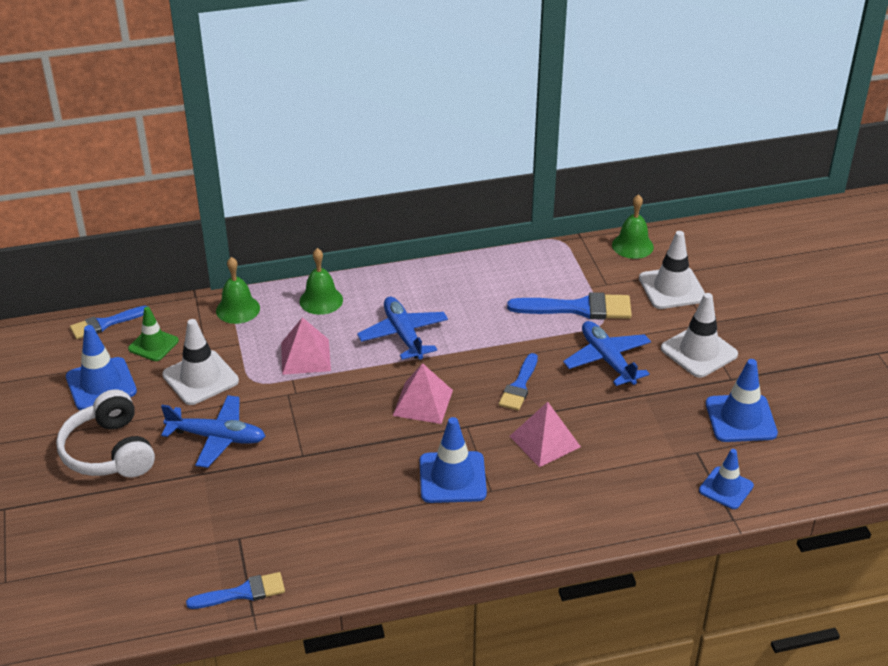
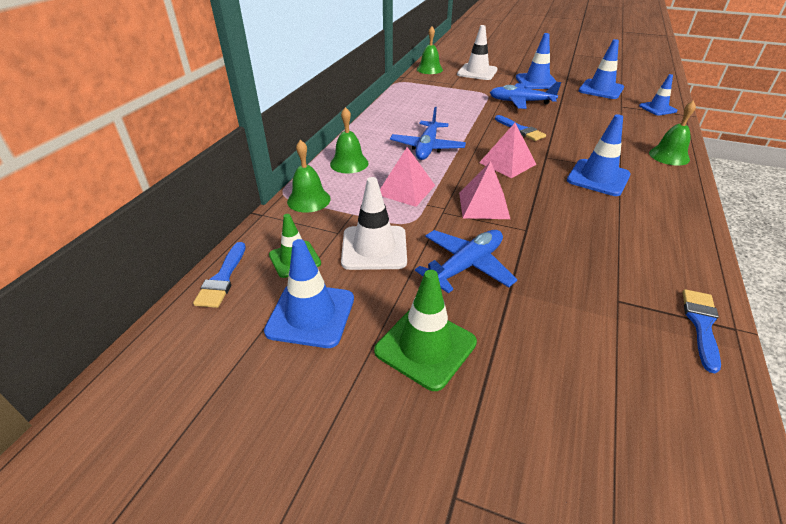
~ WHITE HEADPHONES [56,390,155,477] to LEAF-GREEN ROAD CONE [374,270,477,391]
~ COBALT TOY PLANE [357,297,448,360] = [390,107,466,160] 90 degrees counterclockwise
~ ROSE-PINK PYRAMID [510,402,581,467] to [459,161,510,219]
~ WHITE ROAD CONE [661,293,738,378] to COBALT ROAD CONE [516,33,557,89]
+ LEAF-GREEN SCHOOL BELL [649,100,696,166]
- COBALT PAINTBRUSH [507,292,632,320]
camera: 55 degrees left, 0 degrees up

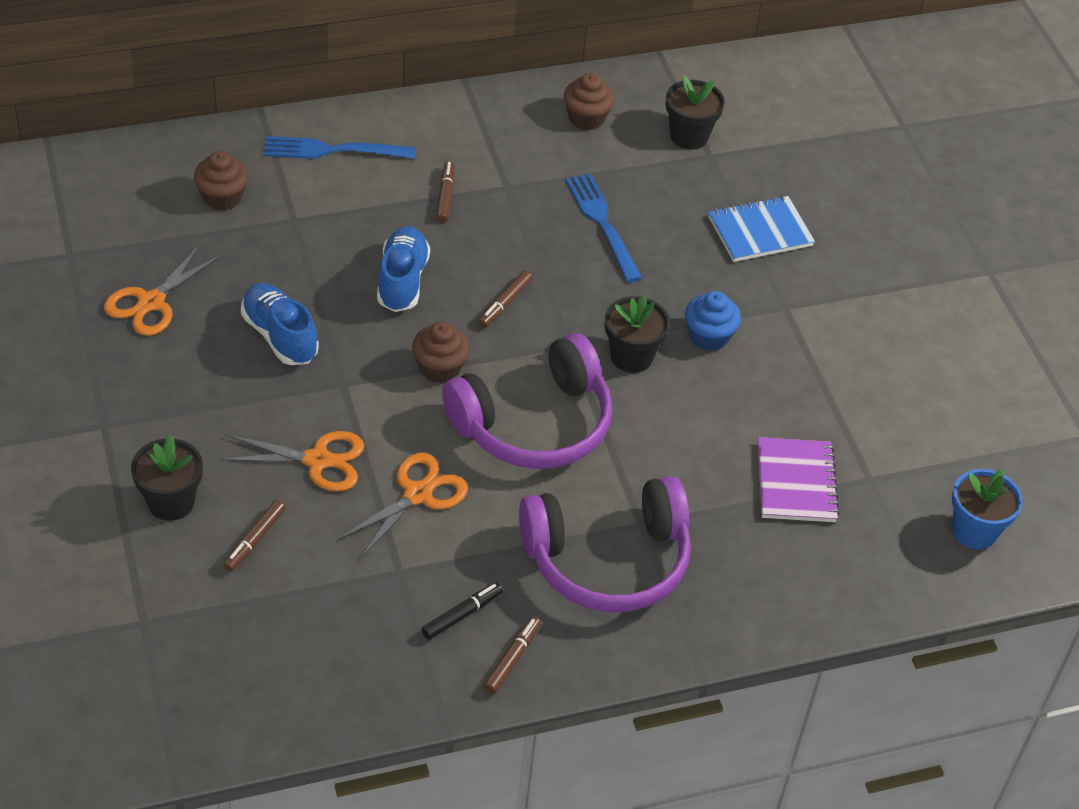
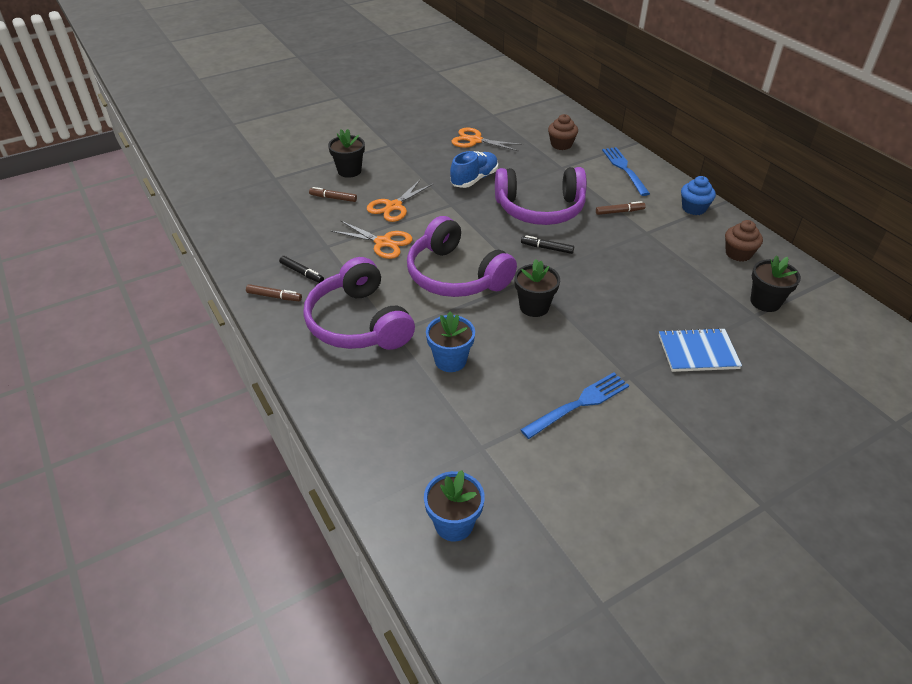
~ BRIGHT ORANGE SHEARS [220,431,364,492] = [367,180,433,222] 45 degrees clockwise
+ COBALT FLOWER POT [426,312,475,372]
~ COBALT SHOE [377,226,430,312] to ROYAL PURPLE HEADPHONES [495,167,587,225]
~ COBALT TABLE FORK [566,173,642,282] to [520,372,629,439]
~ RUSSET FELT PEN [478,270,533,328] to BLACK FELT PEN [521,235,574,254]
~ COBALT NOTEBOOK [708,196,815,262] = [659,328,742,372] 60 degrees counterclockwise
~ COBALT FAIRY CAKE [685,291,741,351] to [681,176,716,215]
- RUSSET FAIRY CAKE [412,322,470,383]
- ROYAL PURPLE NOTEBOOK [758,437,840,522]
camera: 80 degrees right, 5 degrees down

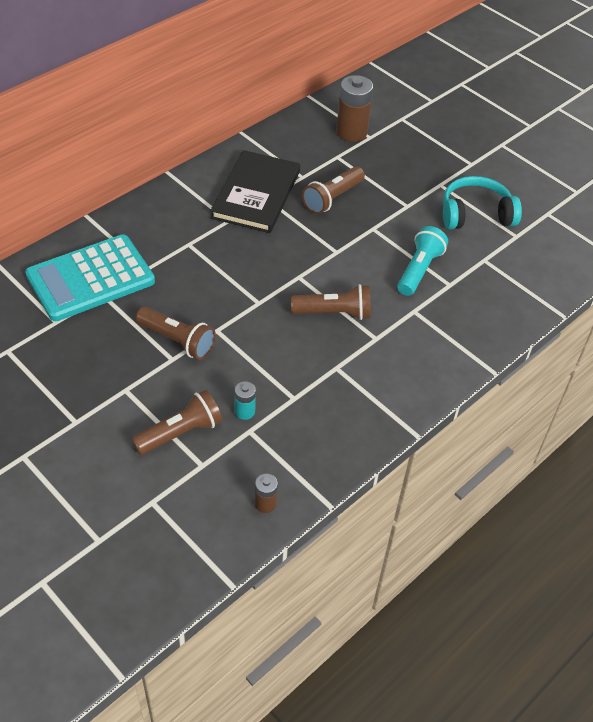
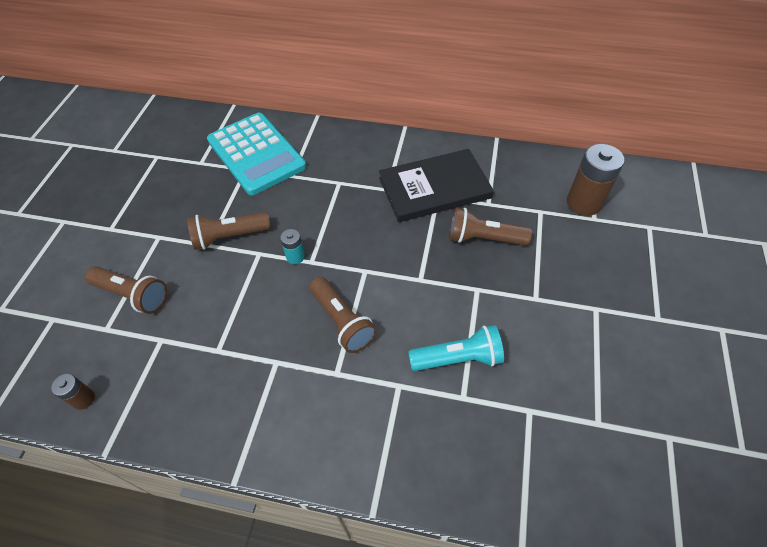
~ RUSSET FLASHLIGHT [136,307,216,360] = [187,212,271,250] 75 degrees clockwise
~ TEAL ADDING MACHINE [25,234,155,321] = [207,113,306,195] 150 degrees counterclockwise
~ TEAL BATTERY [234,381,256,420] to [280,229,305,264]
- TEAL HEADPHONES [443,176,522,229]
camera: 60 degrees right, 5 degrees up

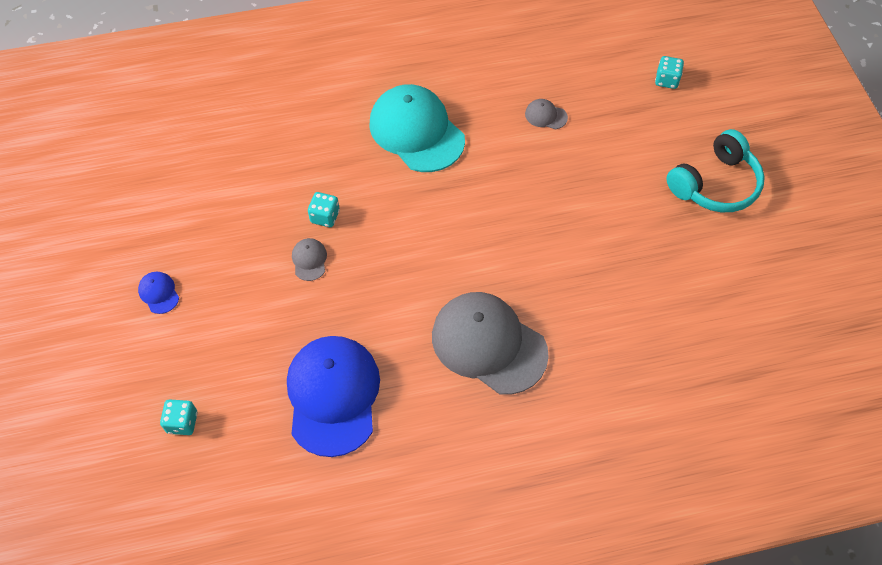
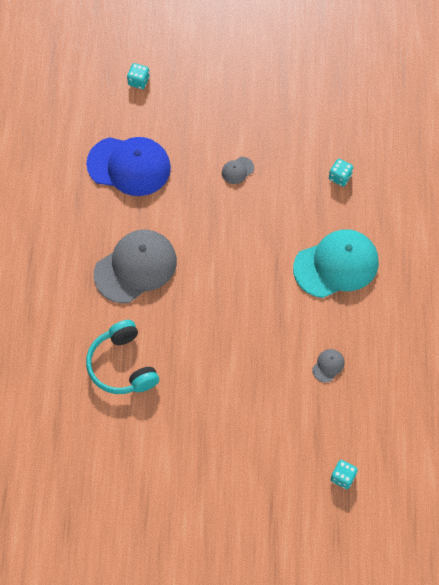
~ TEAL HEADPHONES [666,129,765,212] to [86,320,159,394]
~ GRAY CAP [292,238,327,281] = [222,157,254,184] 135 degrees clockwise
~ TEAL GAME DIE [308,192,340,227] to [329,159,353,187]
- COBALT CAP [138,272,179,314]
camera: 105 degrees right, 5 degrees up

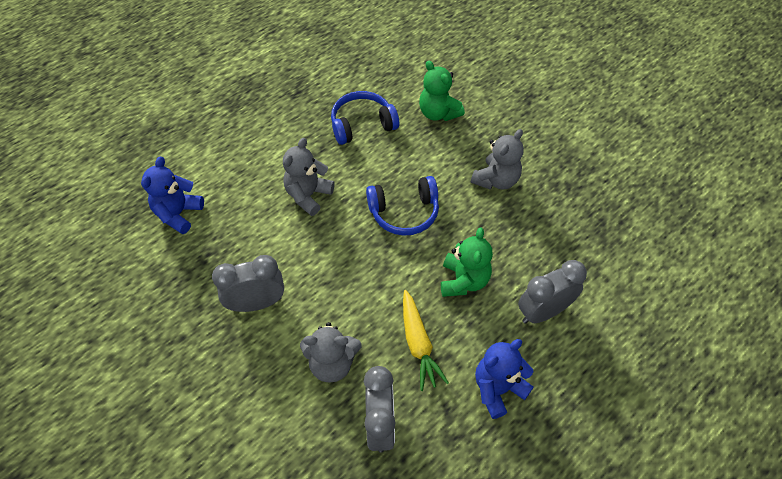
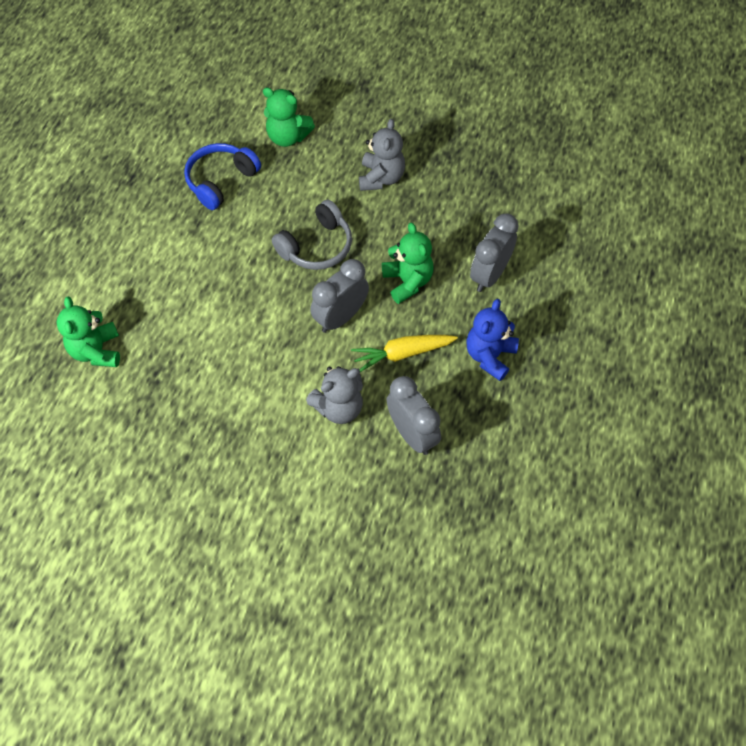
~ COBALT TEDDY BEAR [141,157,204,234] to LEAF-GREEN TEDDY BEAR [56,297,120,367]
~ COBALT HEADPHONES [366,176,439,236] to GRAY HEADPHONES [272,200,352,270]
~ GRAY BEDSIDE CLOCK [212,255,284,312] to [310,259,369,333]
~ GOLDEN CARROT [403,290,449,391] = [351,335,458,372] 120 degrees clockwise
- GRAY TEDDY BEAR [283,138,335,216]
camera: 30 degrees left, 5 degrees up

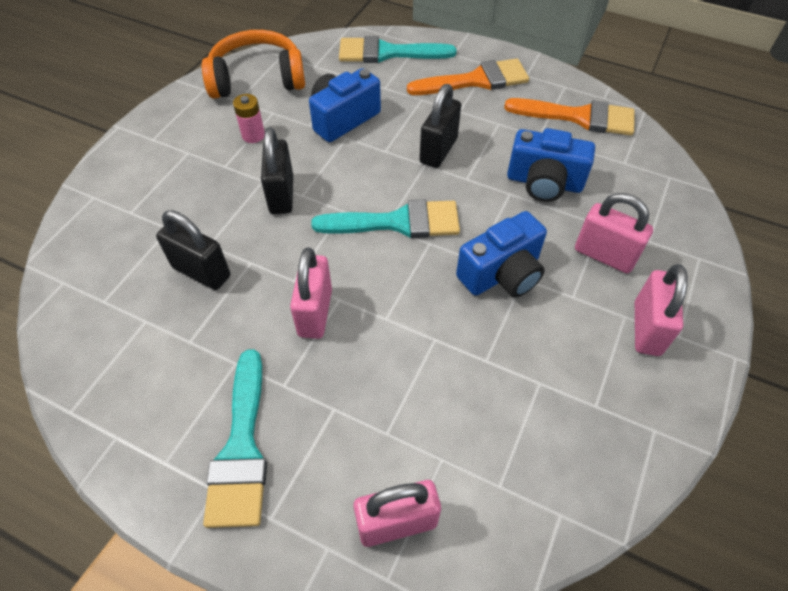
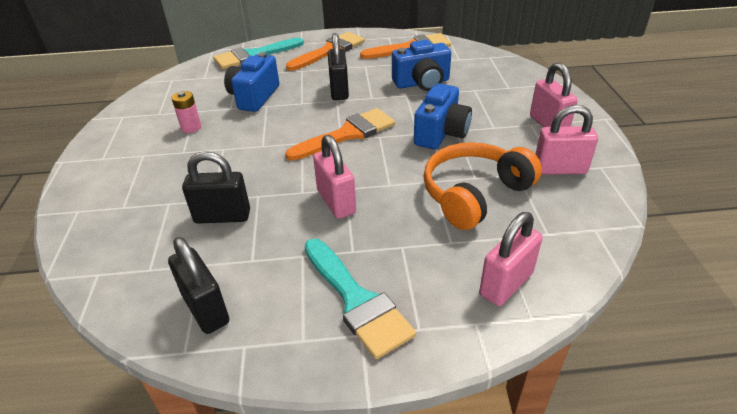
~ BLACK SMALL LOCK [261,127,293,214] to [168,237,229,334]
~ TEAL PAINTBRUSH [311,199,460,238] to BRIGHT ORANGE PAINTBRUSH [285,108,395,161]
~ BRIGHT ORANGE HEADPHONES [202,30,305,99] to [423,142,542,230]
~ ROSE-PINK SMALL LOCK [575,193,653,273] to [535,105,598,175]
camera: 30 degrees left, 15 degrees down

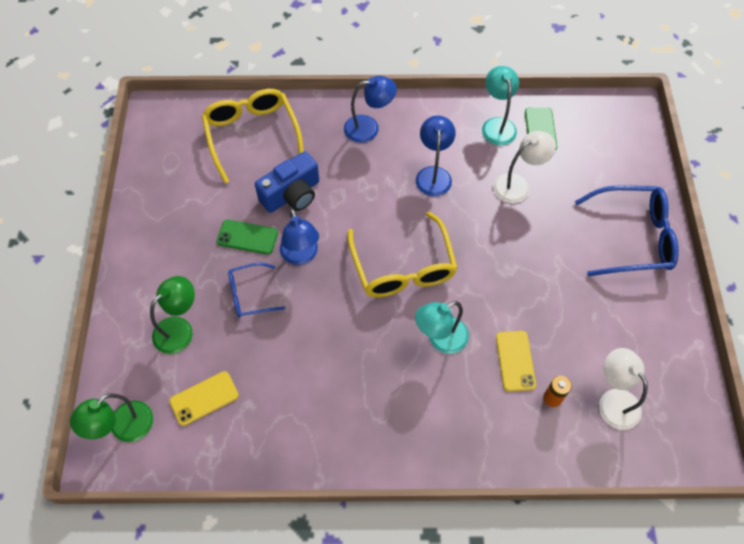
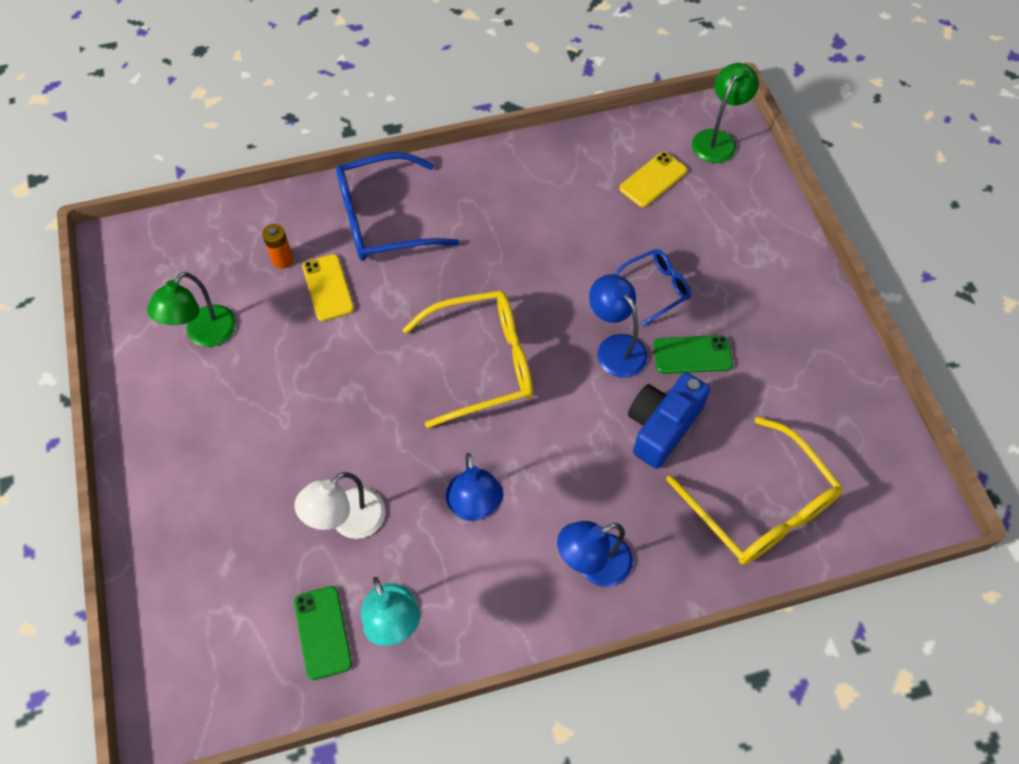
~ LEAF-GREEN READING LAMP [150,276,195,354] to [147,272,236,347]
~ COBALT GLASSES [575,185,679,276] to [336,152,459,261]
~ GOLDEN GLASSES [348,212,458,298] = [402,291,533,428] 105 degrees clockwise
- TEAL READING LAMP [415,301,469,354]
- WHITE READING LAMP [599,348,648,430]
camera: 165 degrees right, 0 degrees up

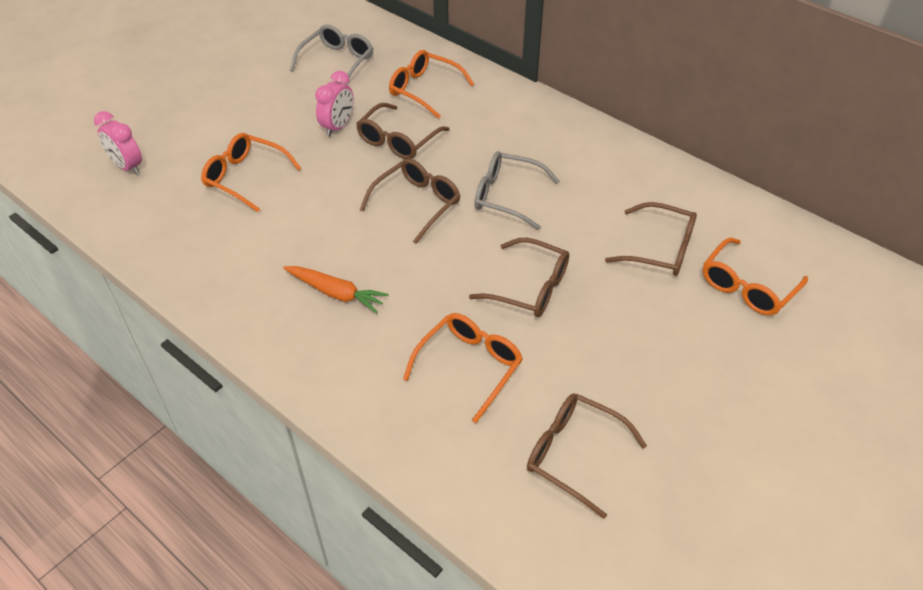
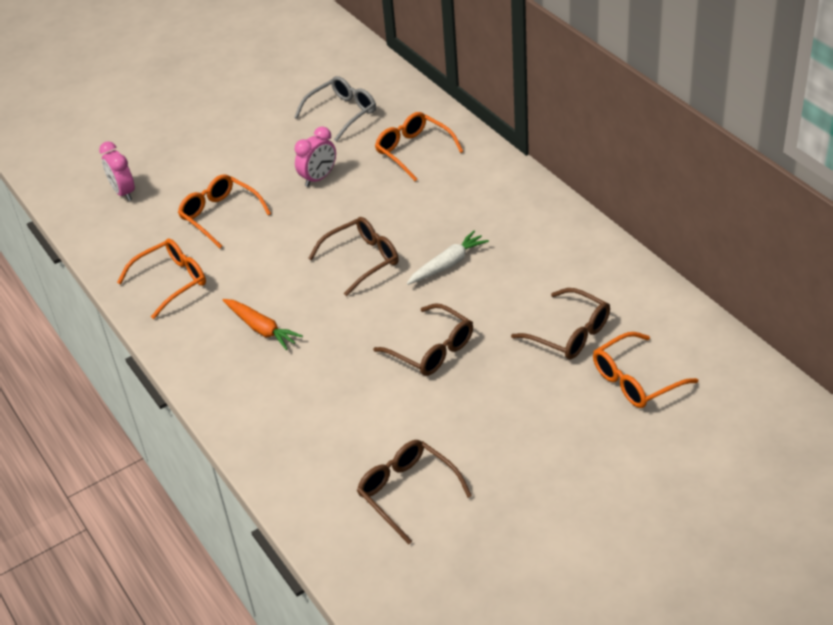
~ BRIGHT ORANGE GLASSES [403,313,523,423] to [117,239,206,319]
~ GRAY GLASSES [474,151,560,230] to WHITE CARROT [407,231,489,285]
- RUSSET GLASSES [356,103,450,159]
camera: 20 degrees right, 5 degrees down

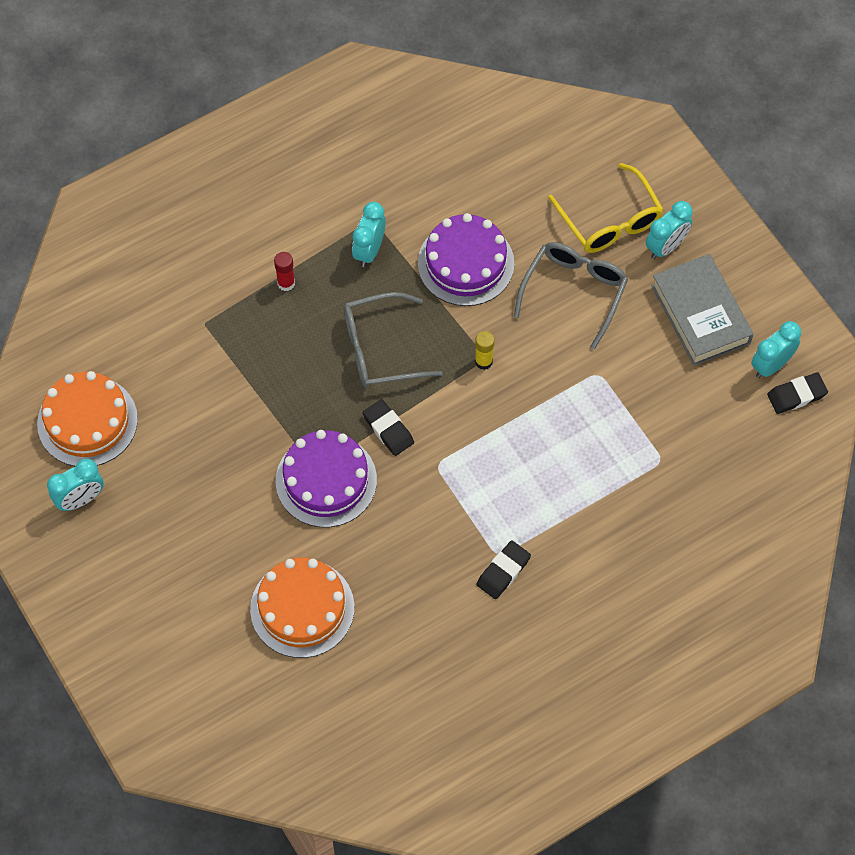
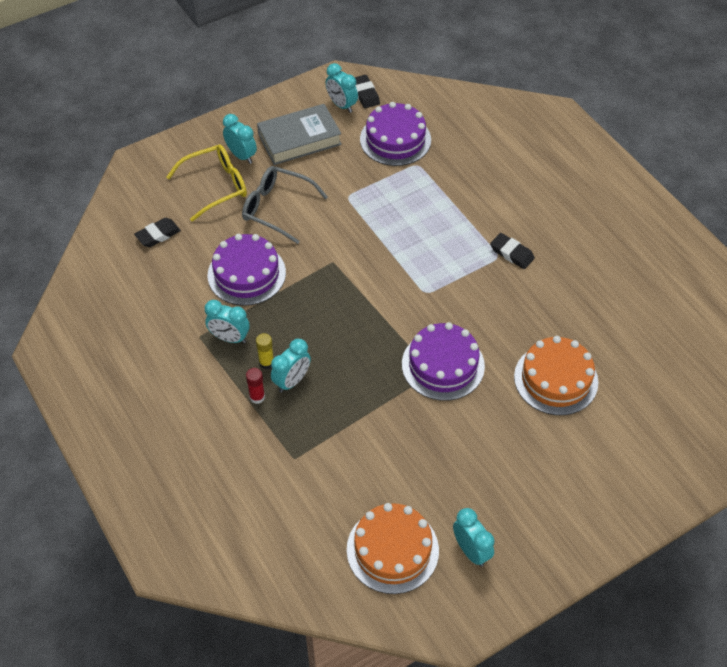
~ BLACK PENCIL ERASER [363,399,414,456] to [134,218,181,247]
~ GOLDEN GLUE STICK [475,331,495,370] to [256,333,273,370]
+ TEAL BEDSIDE CLOCK [271,339,311,393]
+ ROYAL PURPLE LAYER CAKE [360,102,431,166]
- GRAY GLASSES [344,292,443,388]
camera: 90 degrees left, 10 degrees down

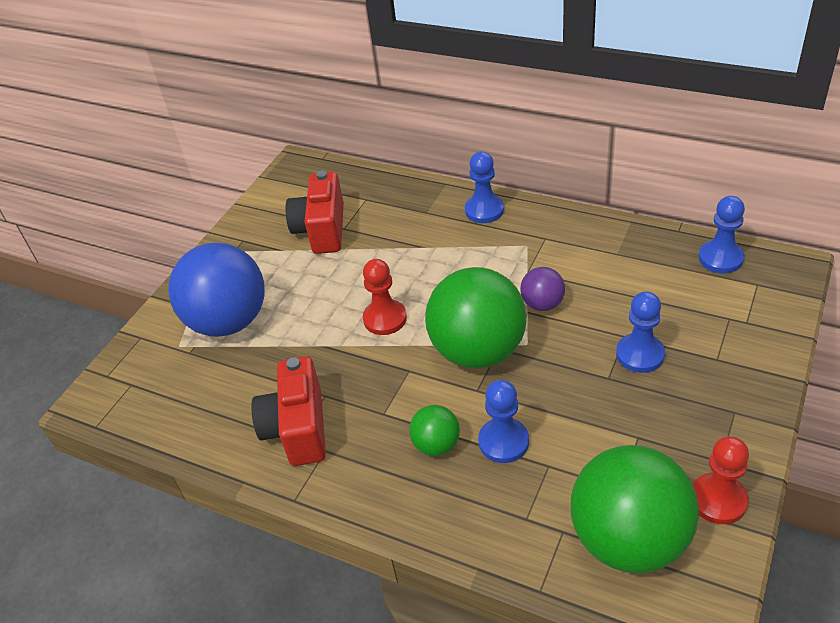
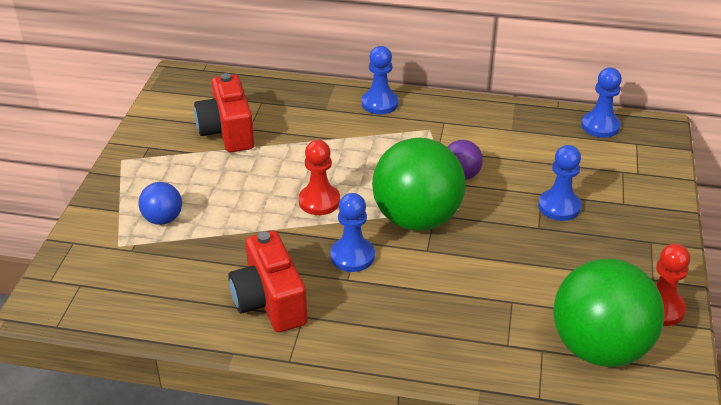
~ COBALT PLAY BALL [168,243,265,337] = [138,182,182,225] x0.47
~ COBALT PAWN [478,380,529,463] to [330,193,375,272]
- LEAF-GREEN PLAY BALL [409,405,460,456]
camera: 20 degrees left, 5 degrees down

